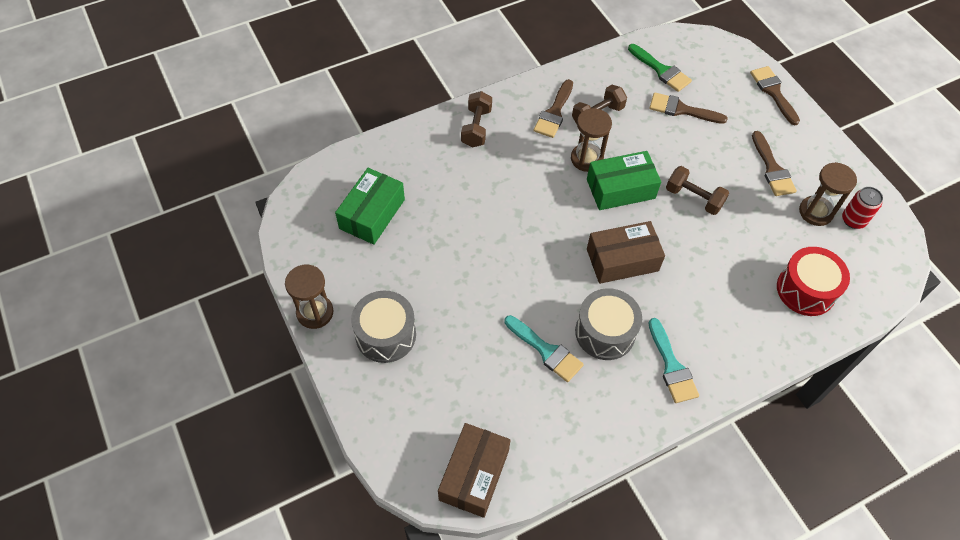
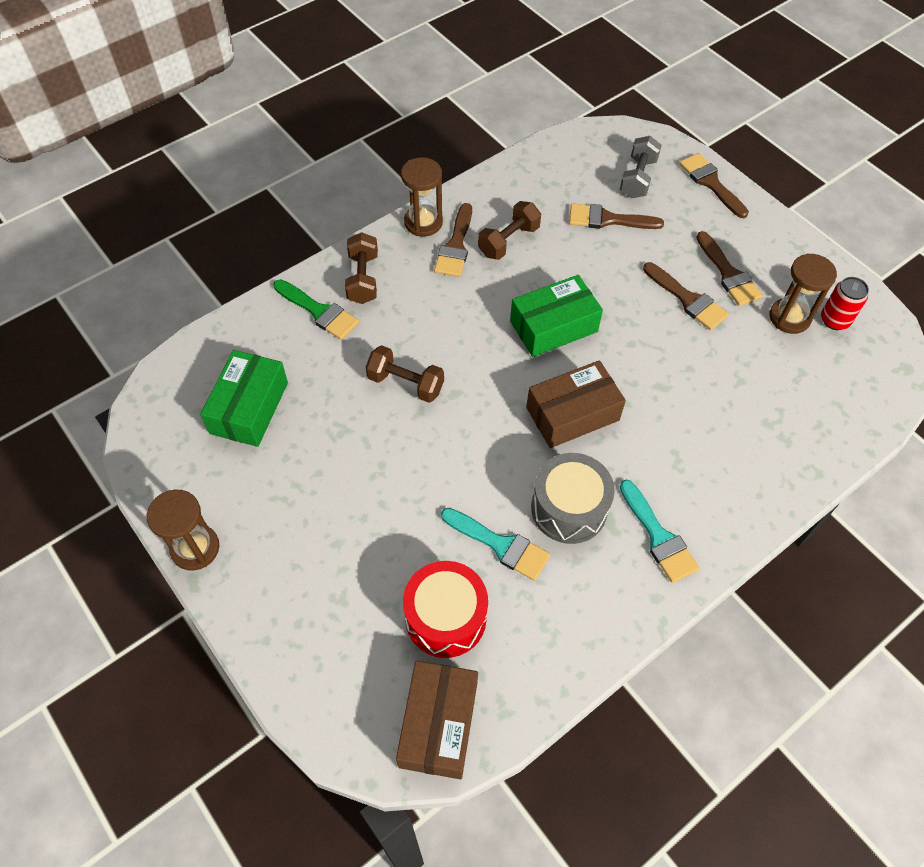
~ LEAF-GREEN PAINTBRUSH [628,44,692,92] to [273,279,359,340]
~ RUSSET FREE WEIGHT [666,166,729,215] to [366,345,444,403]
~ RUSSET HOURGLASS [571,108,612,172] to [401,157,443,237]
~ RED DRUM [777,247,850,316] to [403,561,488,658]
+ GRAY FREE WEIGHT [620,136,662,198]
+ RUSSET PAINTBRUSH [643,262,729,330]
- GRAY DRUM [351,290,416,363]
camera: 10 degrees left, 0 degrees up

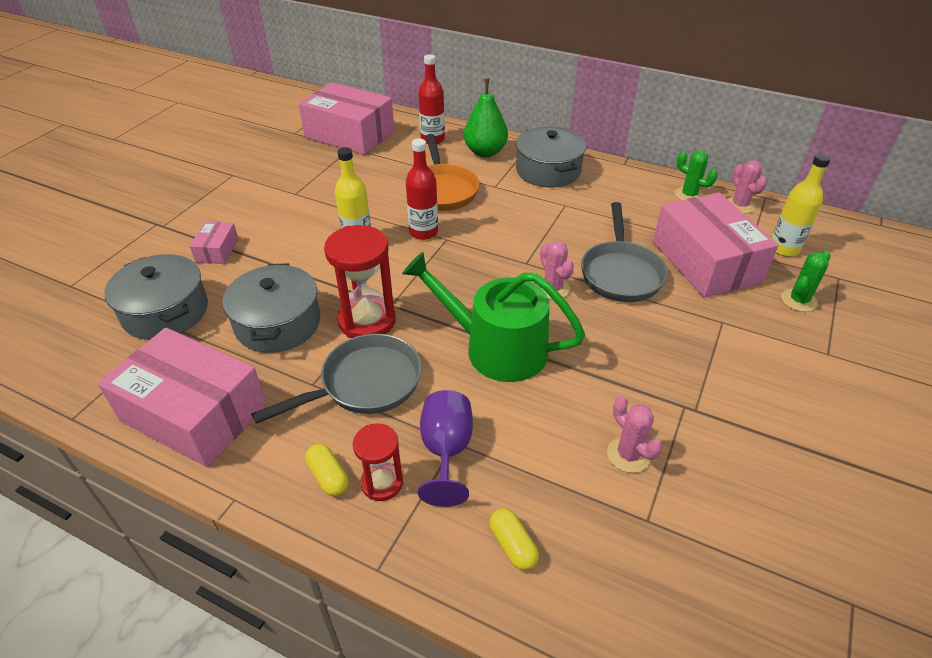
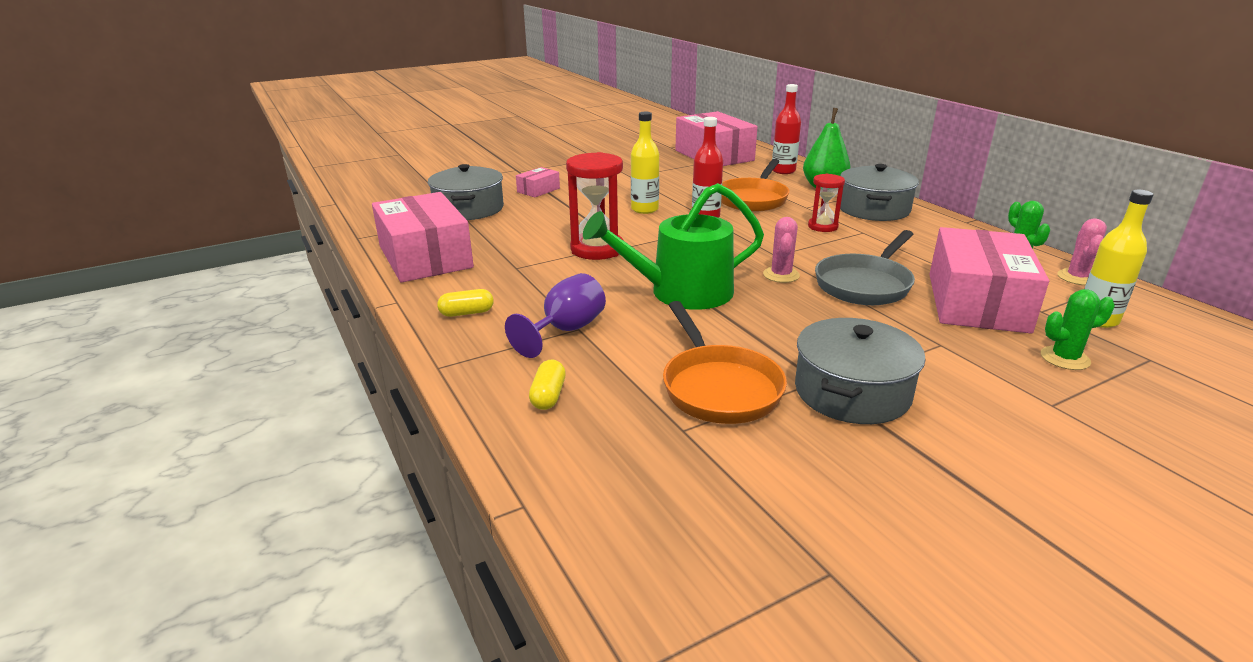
~ GOLDEN CAPSULE [305,444,349,496] = [437,289,494,317] 75 degrees clockwise
~ LEAF-GREEN WATERING CAN [402,252,585,382] = [583,183,764,310] 75 degrees counterclockwise
~ ROSE-PINK PRICKLY PLANT [607,396,663,473] to BRIGHT ORANGE PAN [663,301,787,424]
~ GRAY STOCKPOT [222,263,320,353] to [795,318,926,424]
~ RED HOURGLASS [353,423,403,501] to [808,174,845,232]
- GRAY PAN [251,334,422,424]
camera: 35 degrees right, 15 degrees down

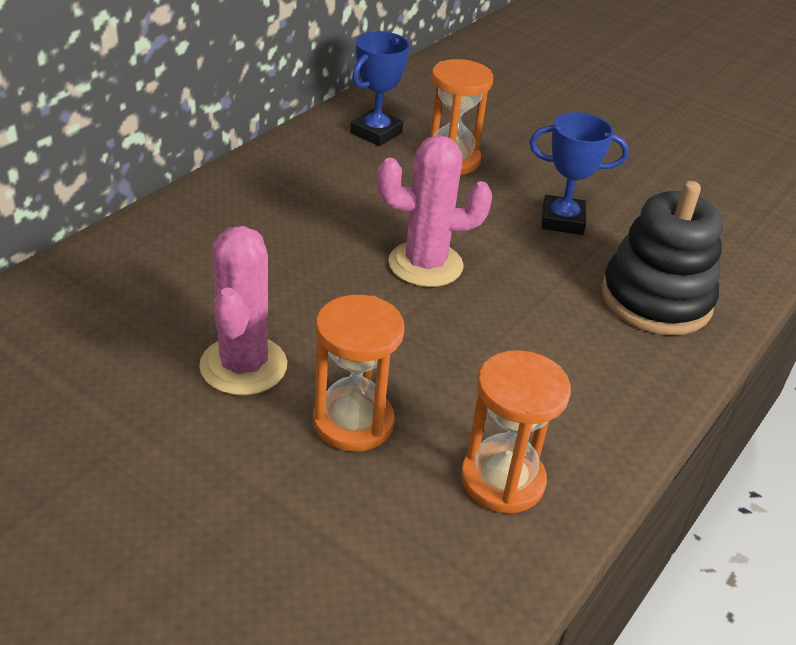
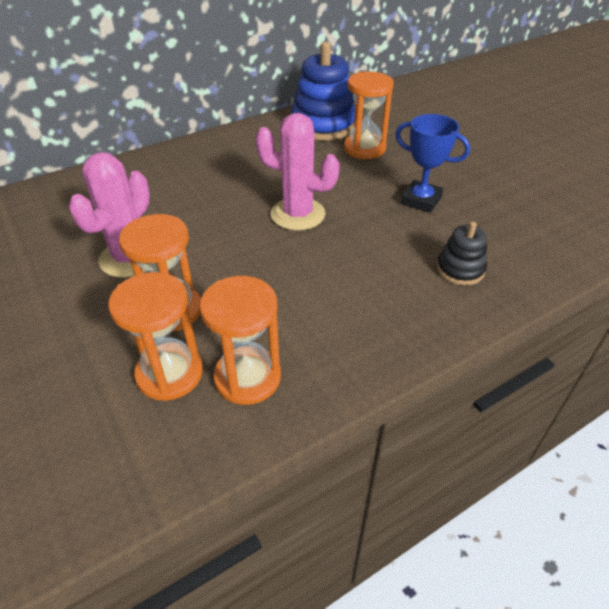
+ BRIGHT ORANGE HOURGLASS [108,272,203,401]
~ COBALT PRIZE CUP [350,31,410,146] to COBALT RING STACKER [291,41,355,141]
~ BLACK RING STACKER [601,181,723,335] = [437,221,487,285] x0.53
camera: 25 degrees right, 5 degrees up

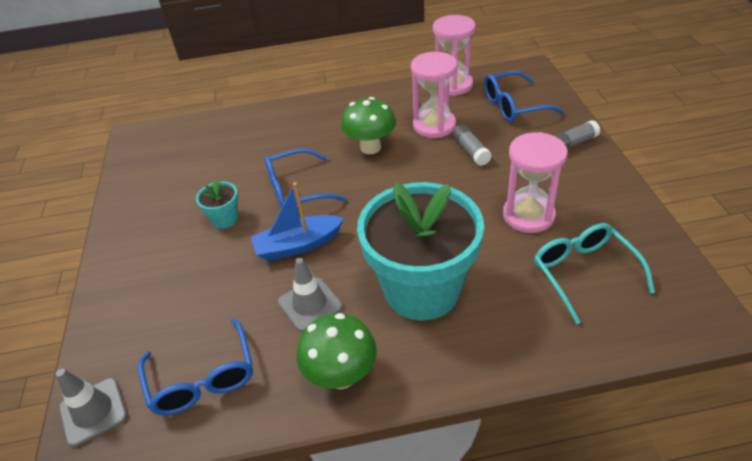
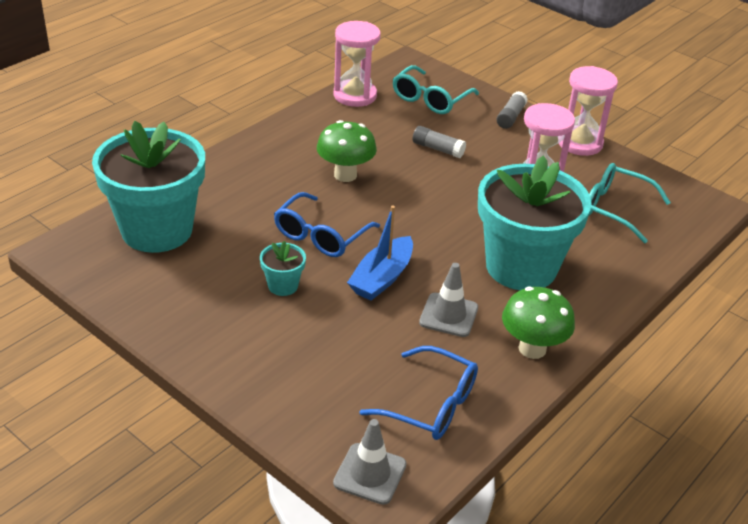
+ TEAL FLOWER POT [92,121,205,253]
~ COBALT GLASSES [484,71,564,122] to TEAL GLASSES [393,65,479,114]
~ ROSE-PINK HOURGLASS [411,52,457,138] to [559,66,618,156]
camera: 45 degrees left, 5 degrees down

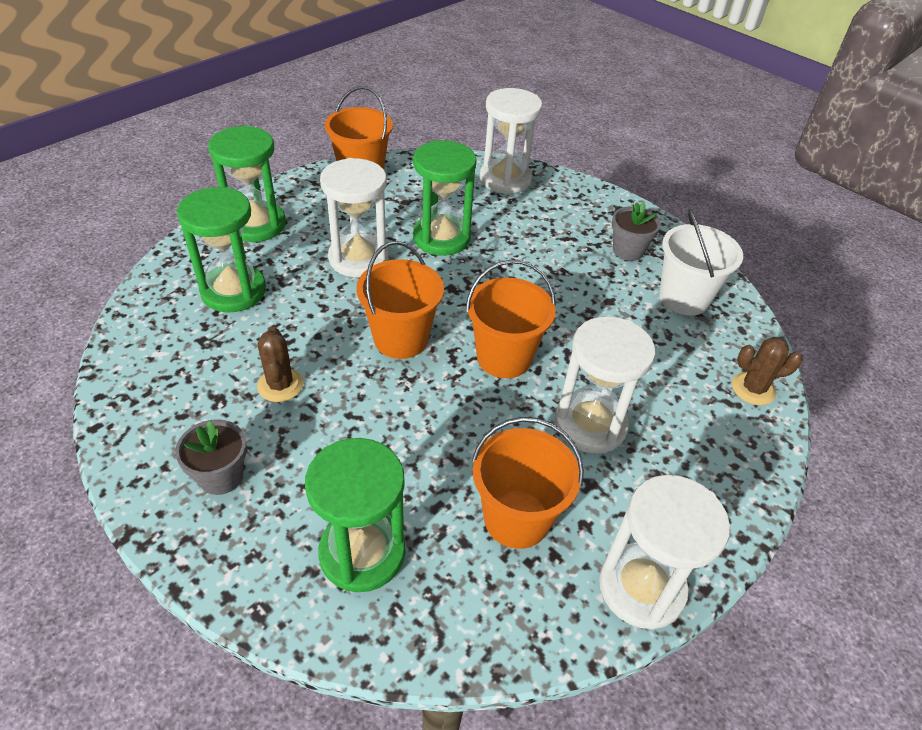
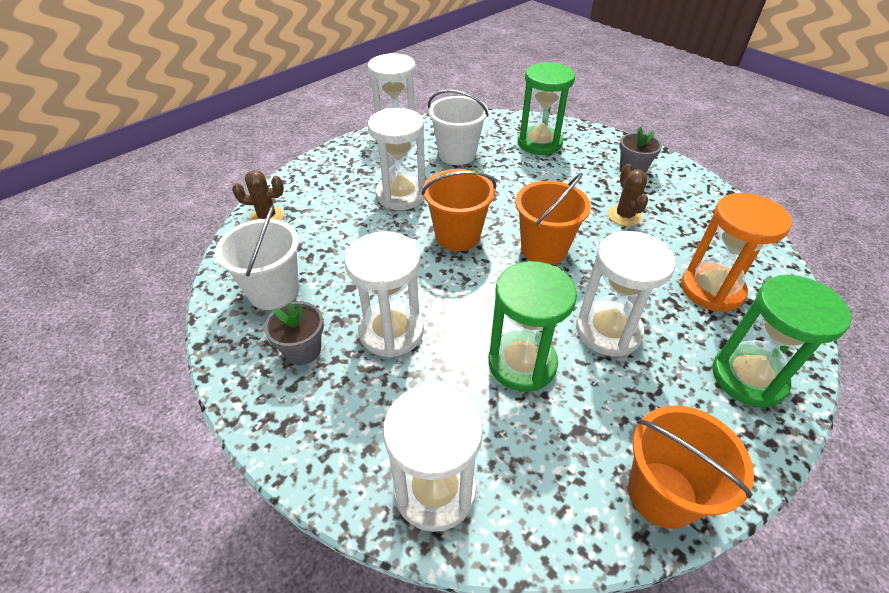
+ WHITE HOURGLASS [344,231,424,357]
~ BRIGHT ORANGE PAIL [472,417,584,549] to WHITE PAIL [428,90,489,165]
~ LEAF-GREEN HOURGLASS [177,187,266,312] to BRIGHT ORANGE HOURGLASS [681,193,792,312]
camera: 175 degrees left, 0 degrees up

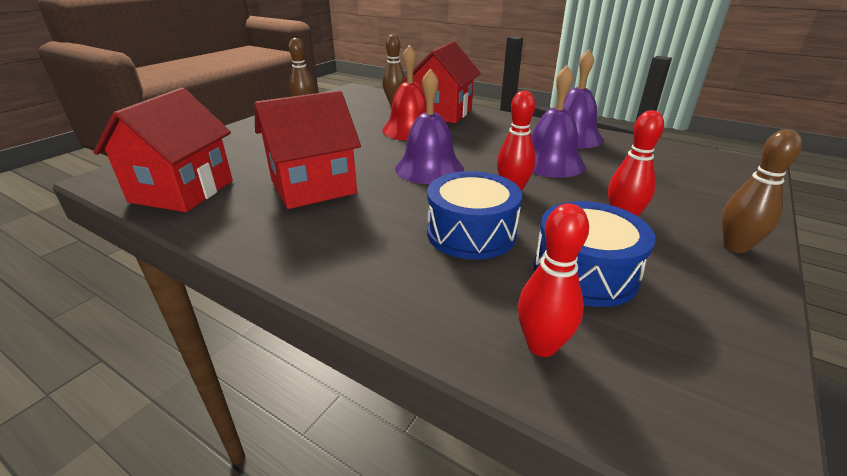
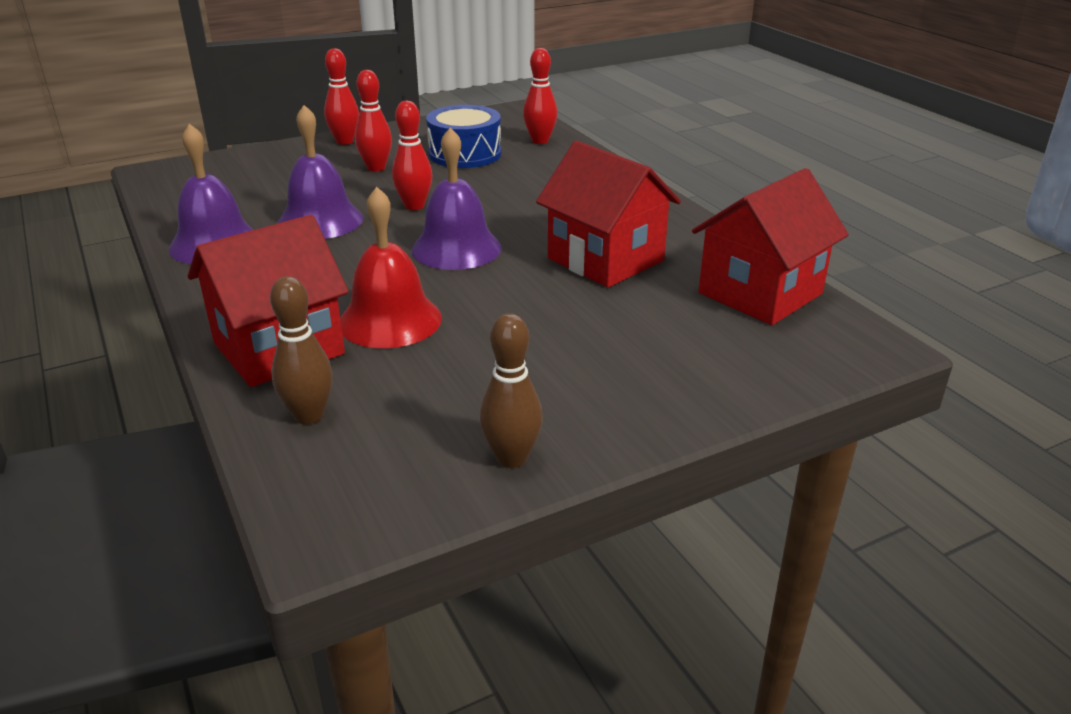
~ RUSSET SKITTLE [722,129,802,253] to RED SKITTLE [324,48,359,145]
~ RED COTTAGE [254,90,361,209] = [536,141,681,287] 45 degrees clockwise
- COBALT DRUM [427,171,522,260]
camera: 150 degrees left, 0 degrees up

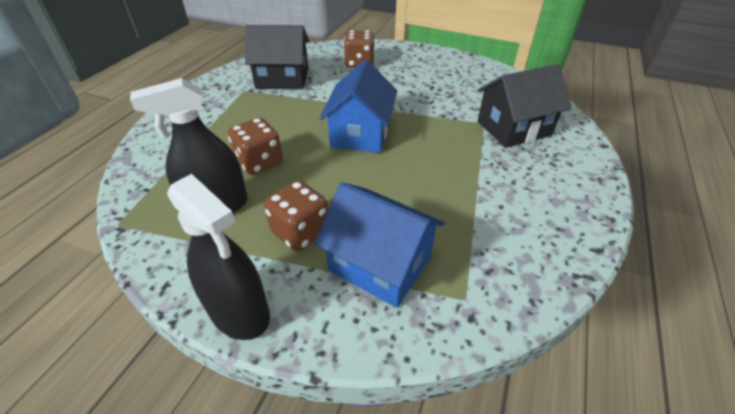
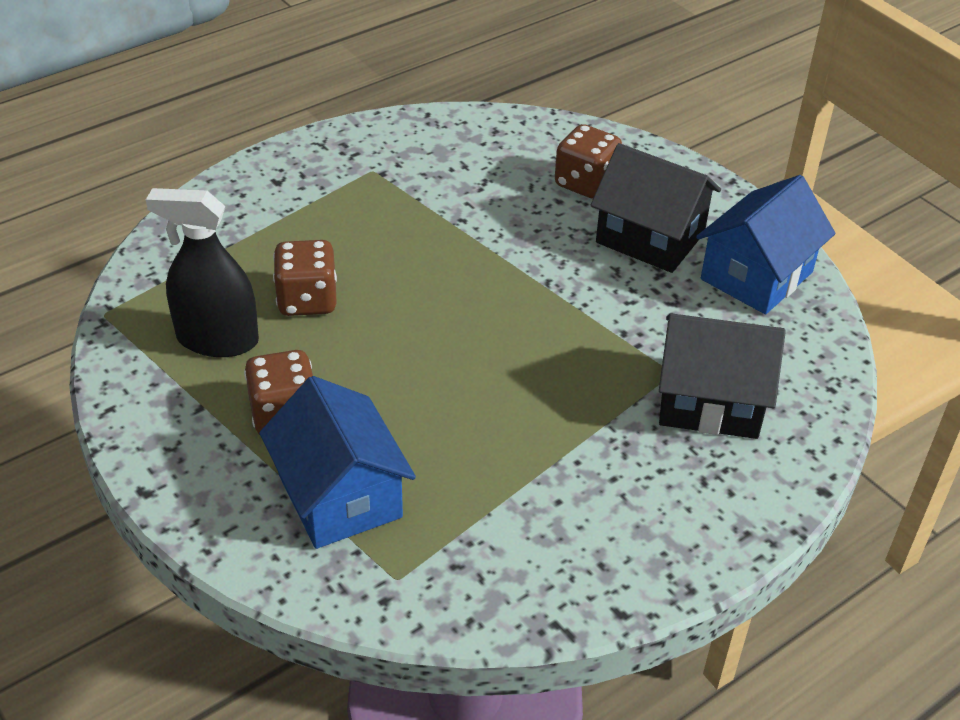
~ BLACK COTTAGE [245,25,309,89] to [591,143,721,273]
~ COBALT COTTAGE [320,60,397,153] to [696,175,836,314]
- BLACK SPRAYER [167,174,270,340]
camera: 30 degrees right, 0 degrees up

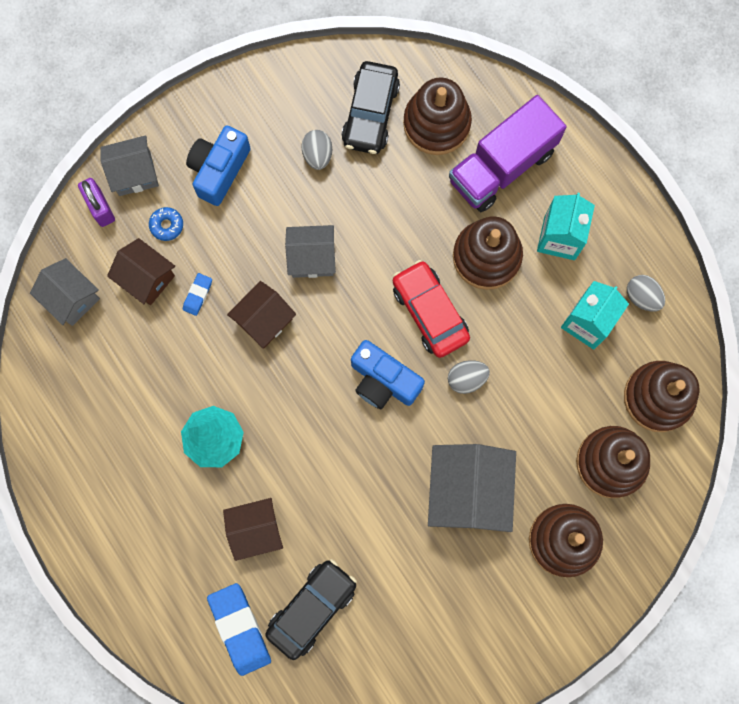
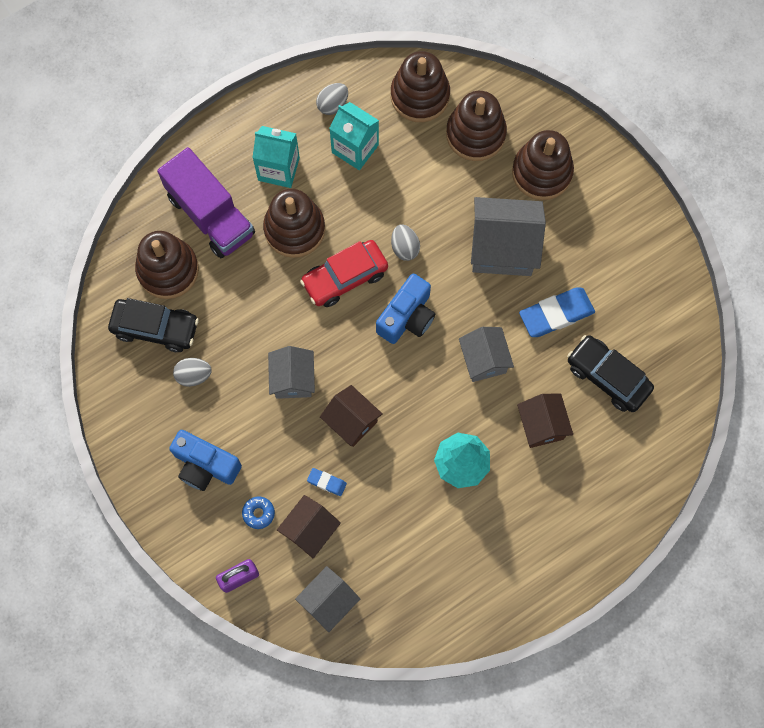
~ GRAY COTTAGE [100,135,159,196] to [459,327,514,382]
~ COBALT PENCIL ERASER [207,583,271,676] to [519,288,595,337]
camera: 90 degrees left, 5 degrees down

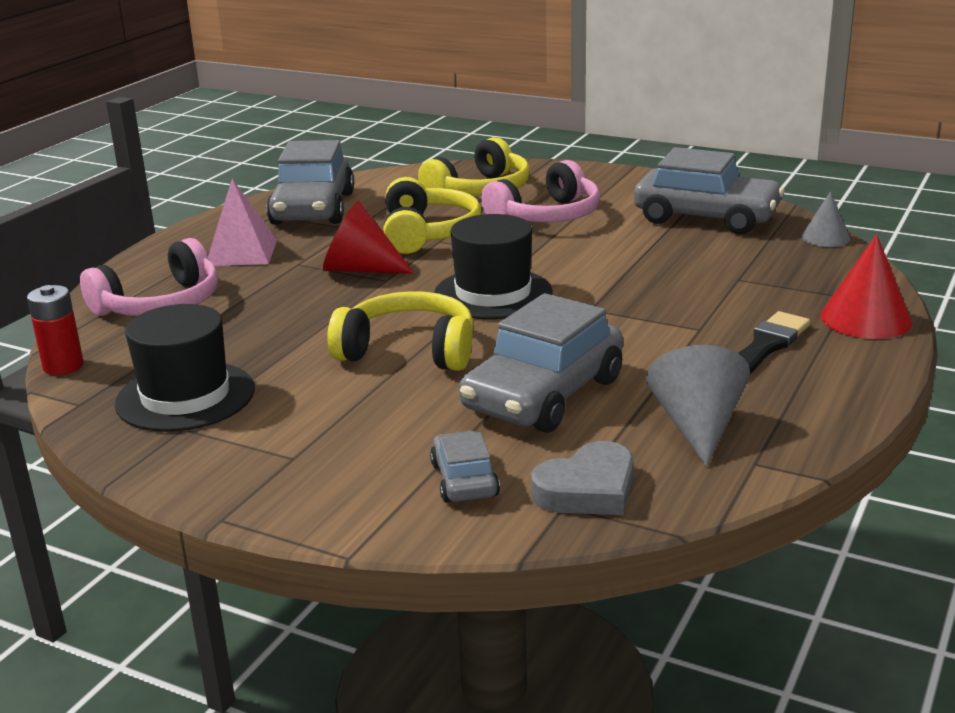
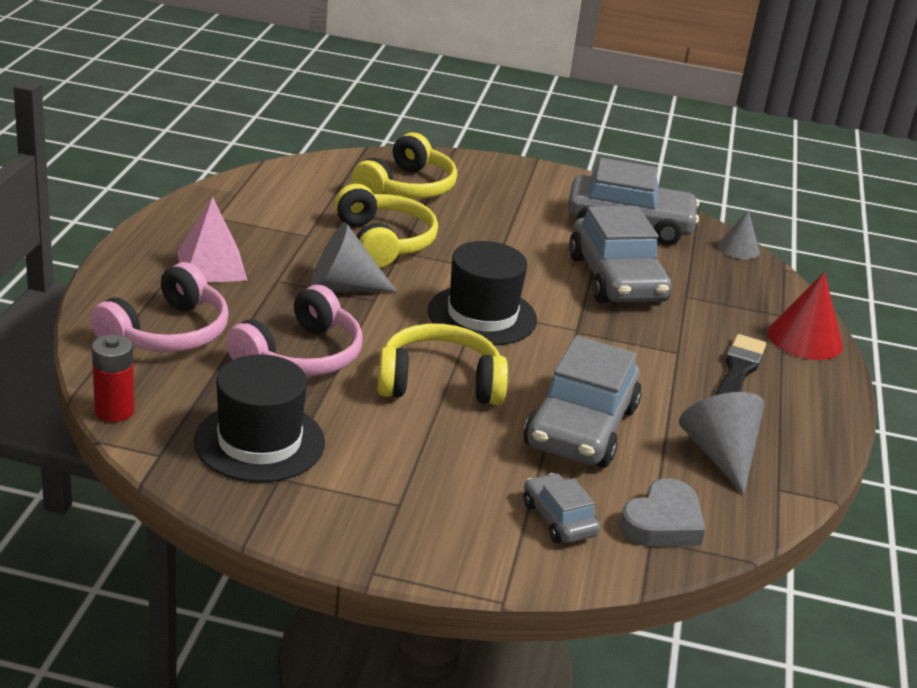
~ ROSE-PINK HEADPHONES [481,160,600,223] to [226,285,363,376]
~ RED SOLID CONE [323,200,414,274] to GRAY SOLID CONE [310,222,397,292]
~ GRAY AUTOMOBILE [266,140,354,225] to [569,206,671,303]
camera: 20 degrees left, 5 degrees up

